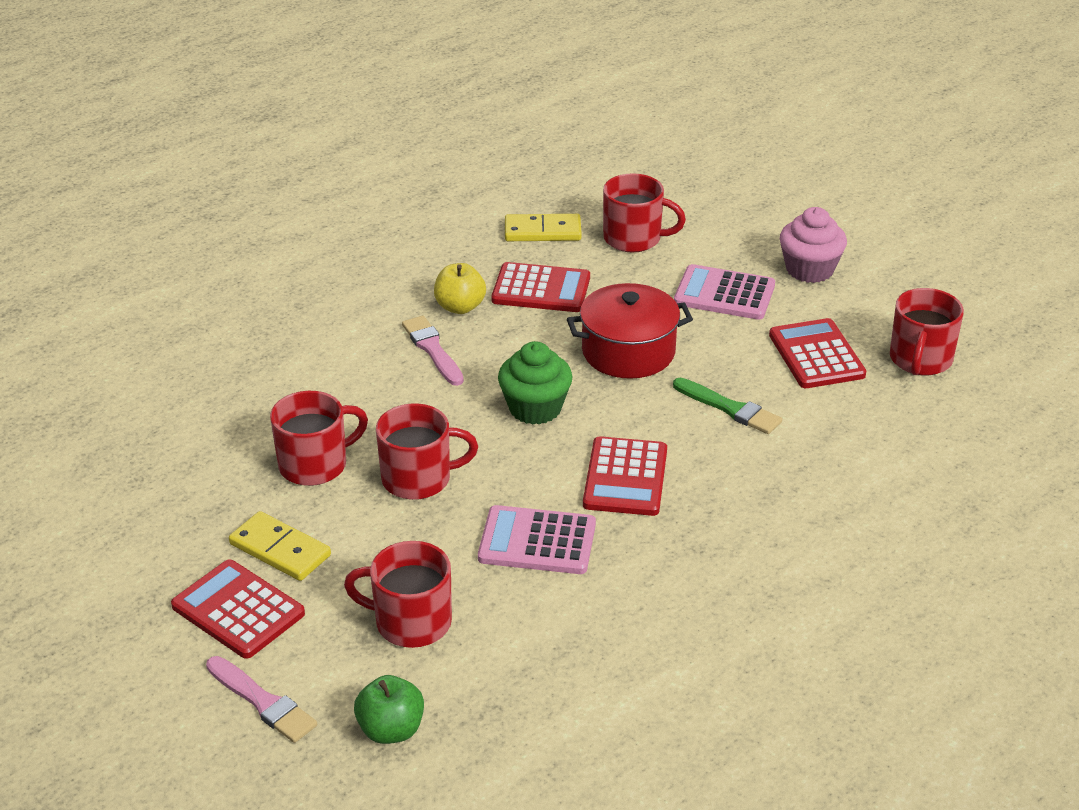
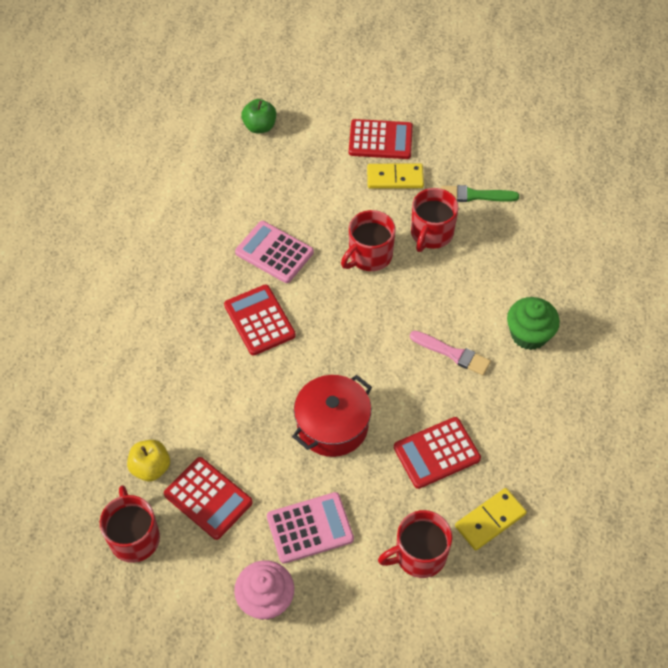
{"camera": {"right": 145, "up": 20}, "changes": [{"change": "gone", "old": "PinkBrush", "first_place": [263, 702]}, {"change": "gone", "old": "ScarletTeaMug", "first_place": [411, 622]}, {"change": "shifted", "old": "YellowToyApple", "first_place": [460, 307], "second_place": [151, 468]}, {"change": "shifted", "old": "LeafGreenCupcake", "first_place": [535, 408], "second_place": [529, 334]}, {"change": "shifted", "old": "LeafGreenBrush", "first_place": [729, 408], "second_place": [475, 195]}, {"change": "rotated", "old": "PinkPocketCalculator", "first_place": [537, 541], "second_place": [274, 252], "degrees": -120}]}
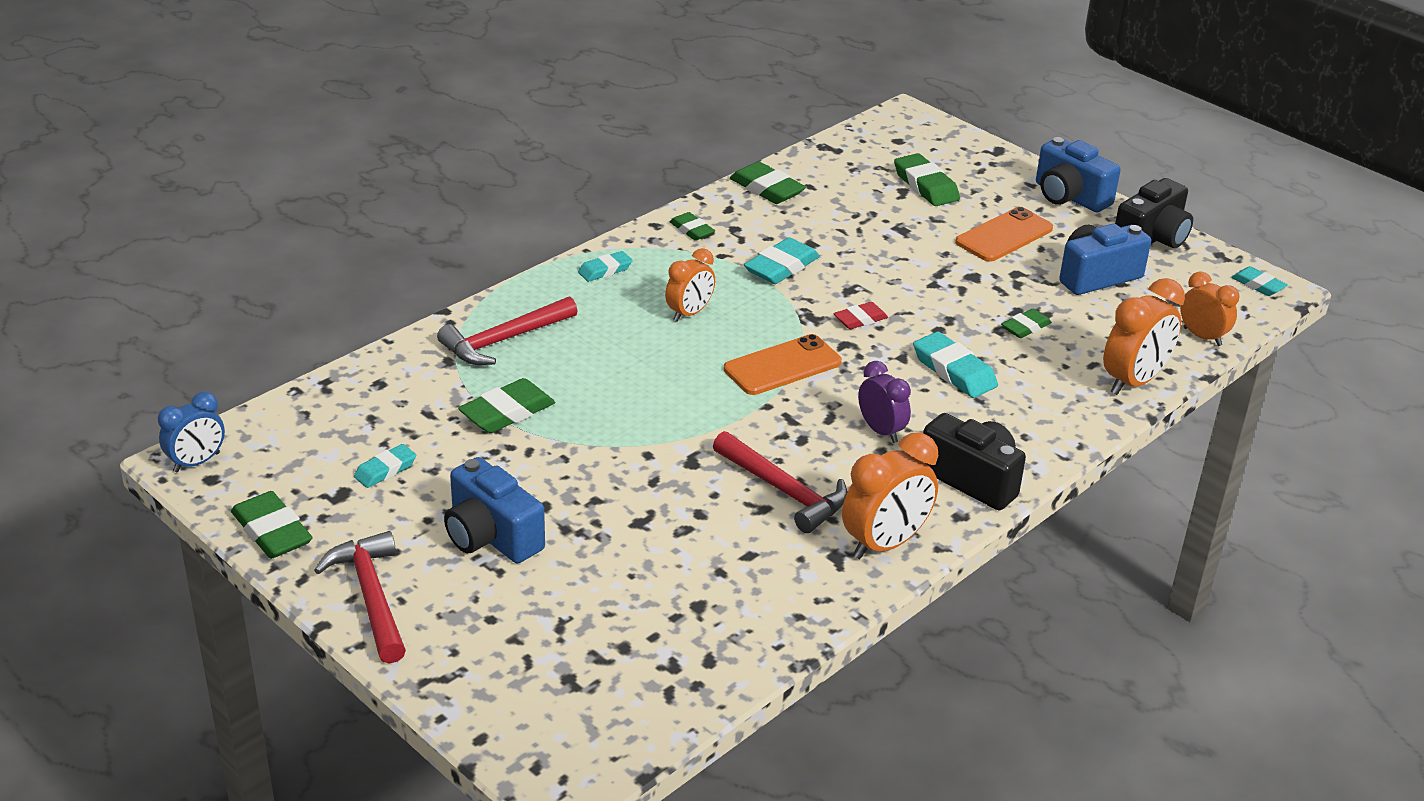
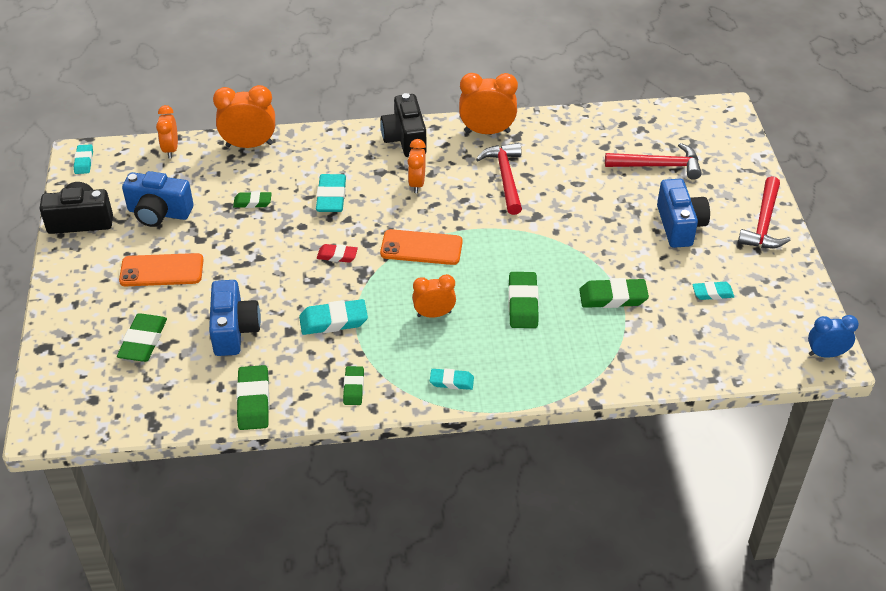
{"camera": {"right": -140, "up": 10}, "changes": [{"change": "shifted", "old": "LeafGreenEraser", "first_place": [272, 531], "second_place": [523, 303]}, {"change": "shifted", "old": "ScarletCarpenter'sHammer", "first_place": [504, 340], "second_place": [659, 166]}, {"change": "shifted", "old": "RoyalBluePhotoCamera", "first_place": [1069, 197], "second_place": [234, 330]}, {"change": "repainted", "old": "RoyalPurpleClock", "new": "BrightOrangeClock", "first_place": [881, 431], "second_place": [417, 184]}]}
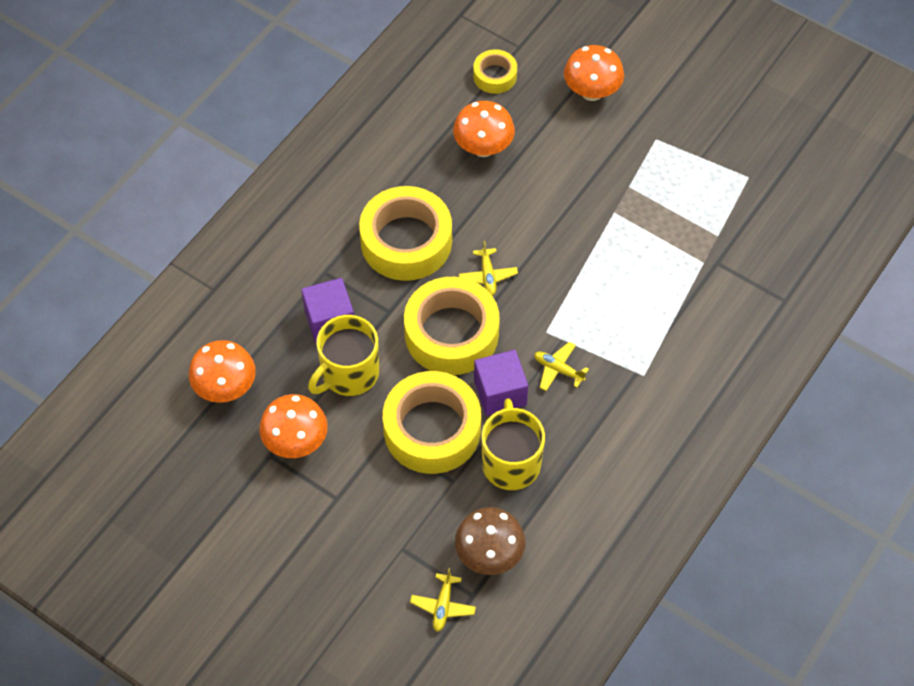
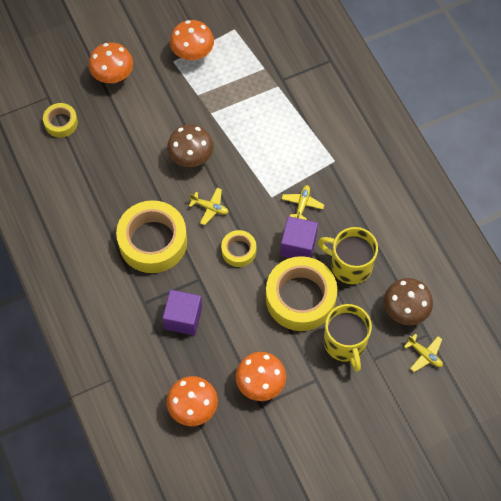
{"camera": {"right": -60, "up": 5}, "changes": [{"change": "new", "new": "BrownFungus", "second_place": [191, 157]}, {"change": "shifted", "old": "YellowTeaMug", "first_place": [348, 373], "second_place": [345, 343]}, {"change": "shifted", "old": "BrightOrangeFungus", "first_place": [483, 147], "second_place": [192, 53]}, {"change": "rotated", "old": "YellowPlane", "first_place": [558, 369], "second_place": [302, 204], "degrees": 135}, {"change": "scaled", "old": "YellowRollOfTape", "first_place": [451, 333], "second_place": [238, 251], "factor": 0.51}]}
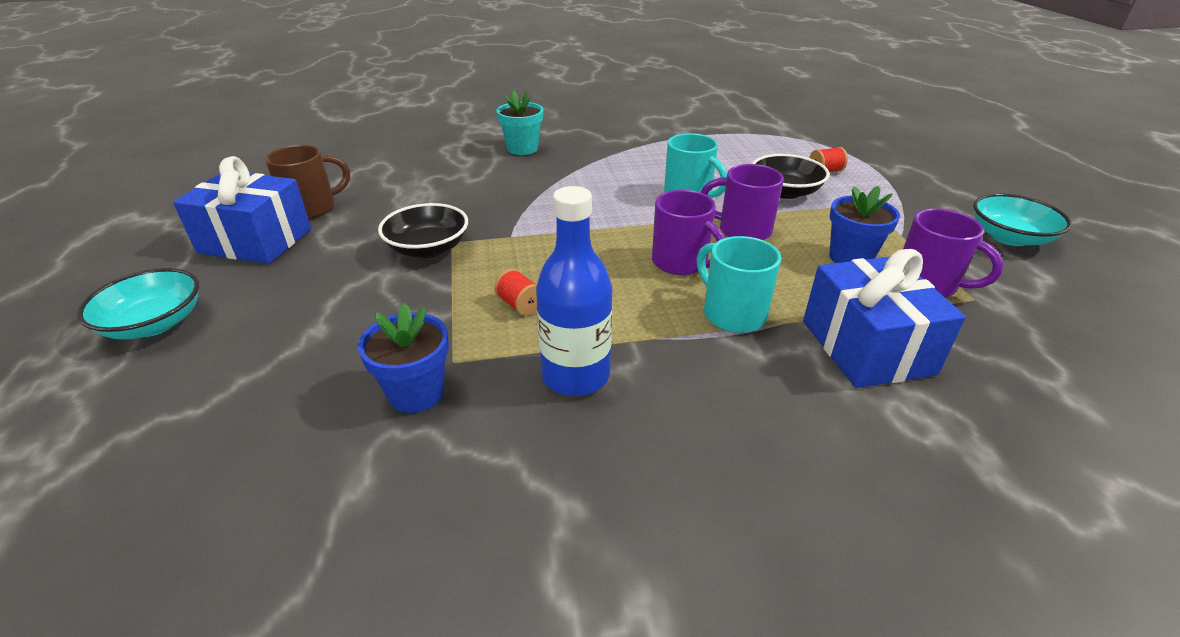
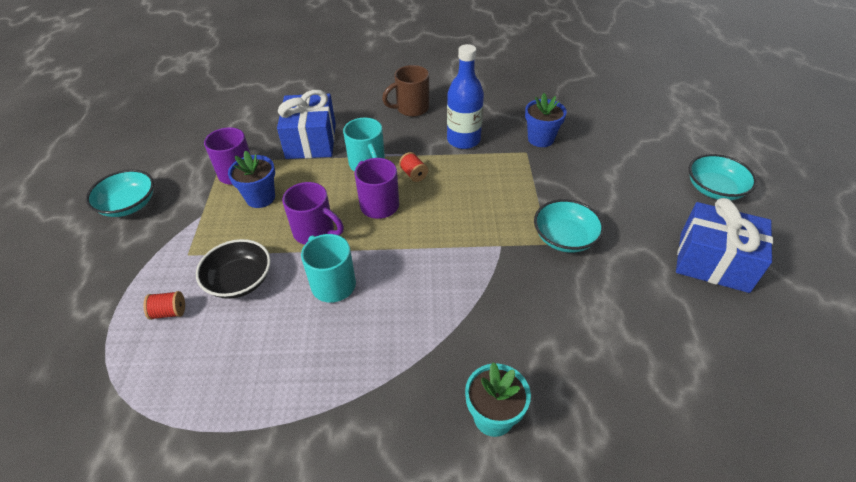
{"camera": {"right": -170, "up": 10}, "changes": [{"change": "shifted", "old": "BrownTeaMug", "first_place": [312, 208], "second_place": [411, 108]}, {"change": "shifted", "old": "ScarletBobbin", "first_place": [520, 305], "second_place": [413, 174]}, {"change": "repainted", "old": "JetBlackDeepDish", "new": "AquaDeepDish", "first_place": [428, 248], "second_place": [565, 238]}]}
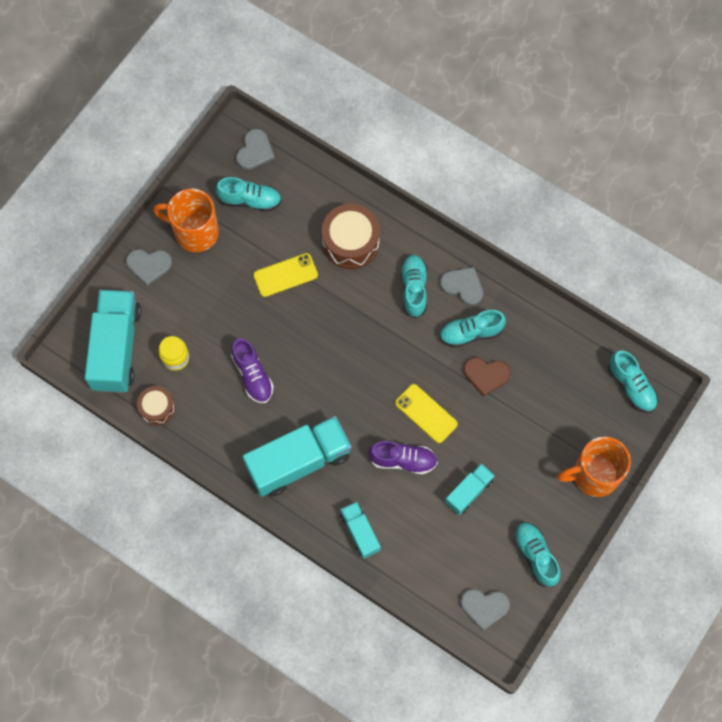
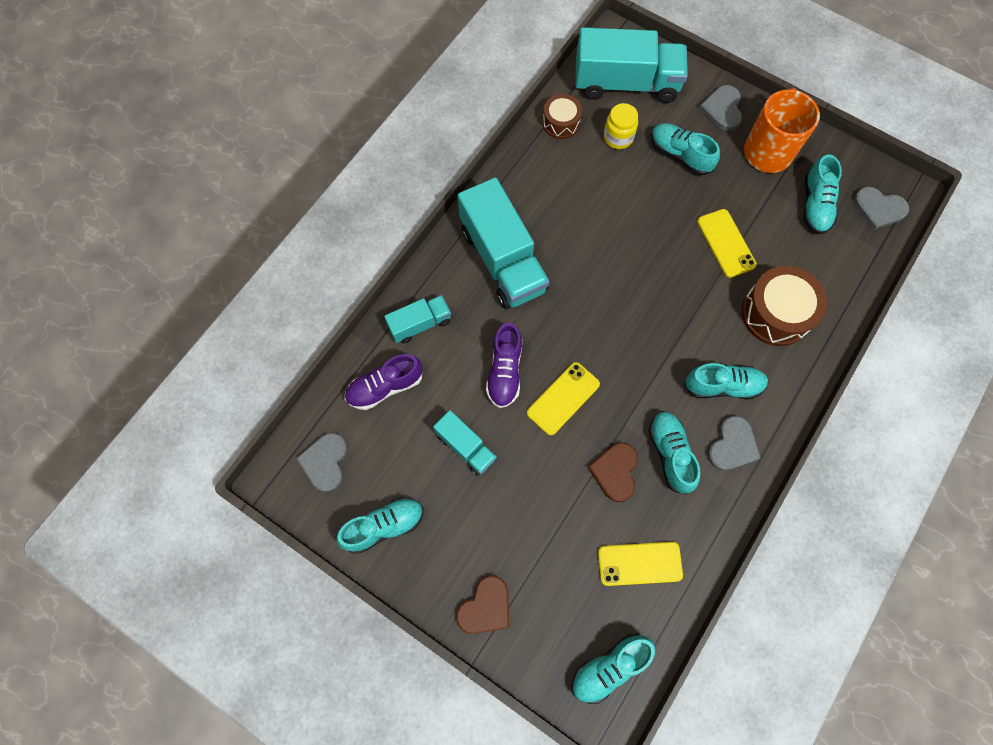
{"camera": {"right": 90, "up": 0}, "changes": [{"change": "new", "new": "YellowSmartphone", "second_place": [640, 563]}, {"change": "new", "new": "AquaShoe", "second_place": [680, 155]}, {"change": "shifted", "old": "RoyalPurpleShoe", "first_place": [253, 375], "second_place": [385, 387]}, {"change": "swapped", "old": "BrightOrangeTeaMug", "new": "BrownHeartShape", "first_place": [593, 475], "second_place": [486, 607]}]}
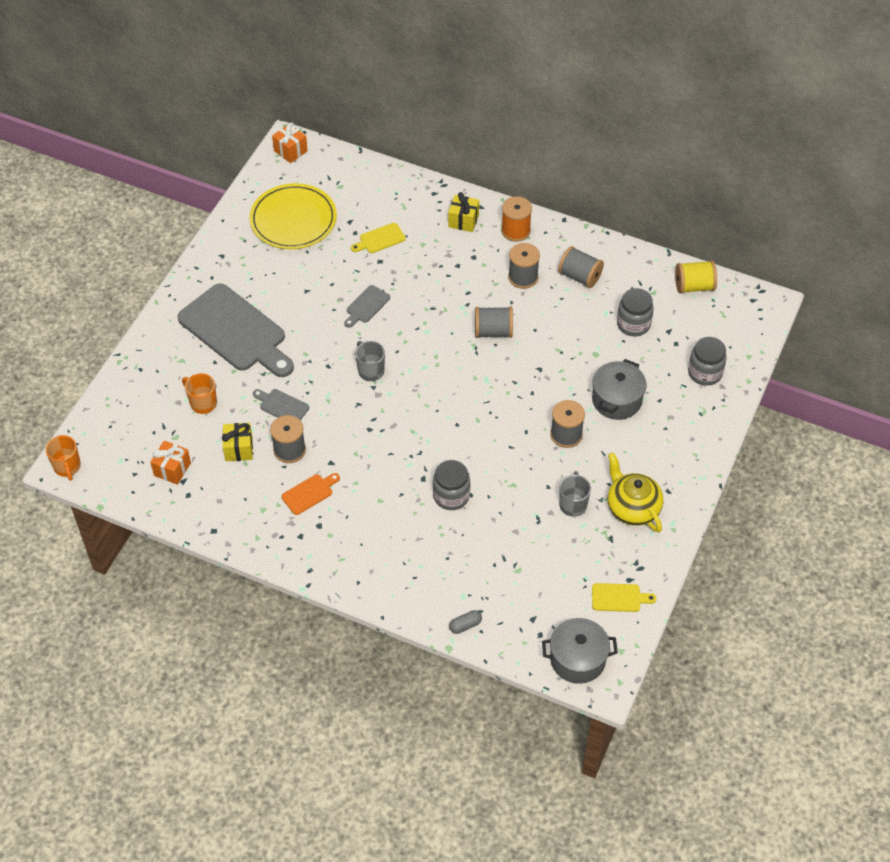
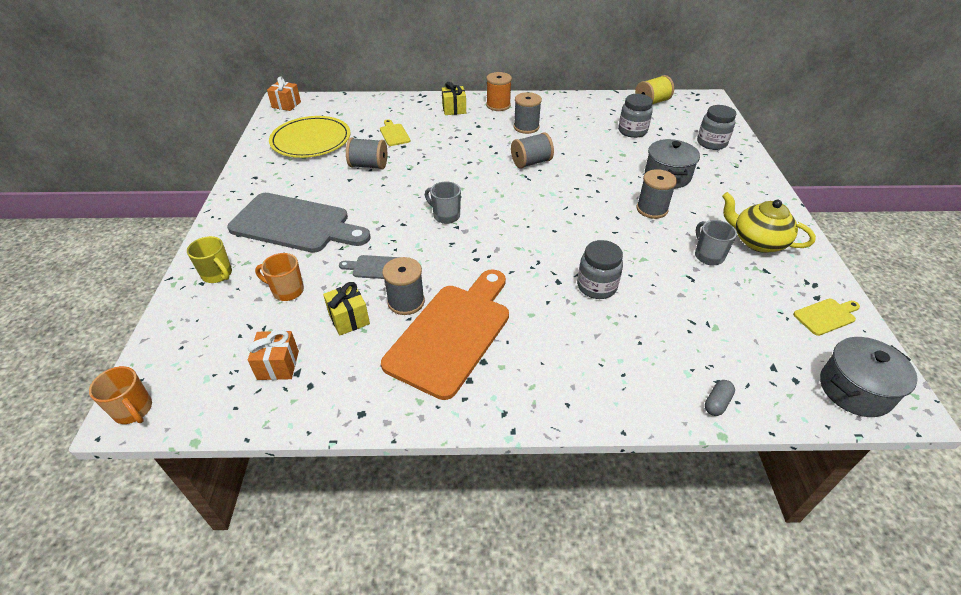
{"camera": {"right": -25, "up": -10}, "changes": [{"change": "gone", "old": "AshGreyCuttingBoard", "first_place": [366, 306]}, {"change": "new", "new": "YellowTeaMug", "second_place": [218, 275]}, {"change": "shifted", "old": "AshGreyBobbin", "first_place": [580, 276], "second_place": [369, 166]}, {"change": "rotated", "old": "YellowCuttingBoard", "first_place": [380, 239], "second_place": [394, 134], "degrees": 120}, {"change": "scaled", "old": "BrightOrangeCuttingBoard", "first_place": [309, 493], "second_place": [452, 334], "factor": 2.35}]}
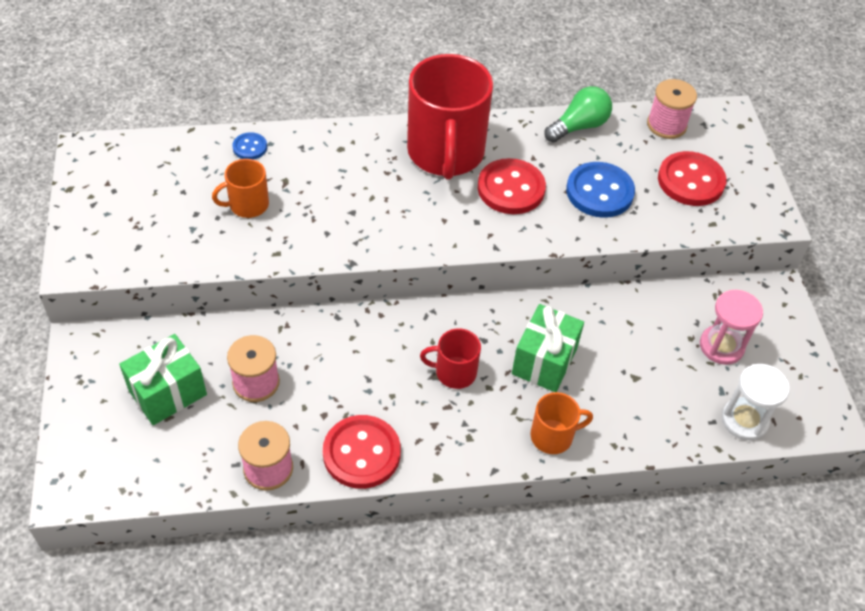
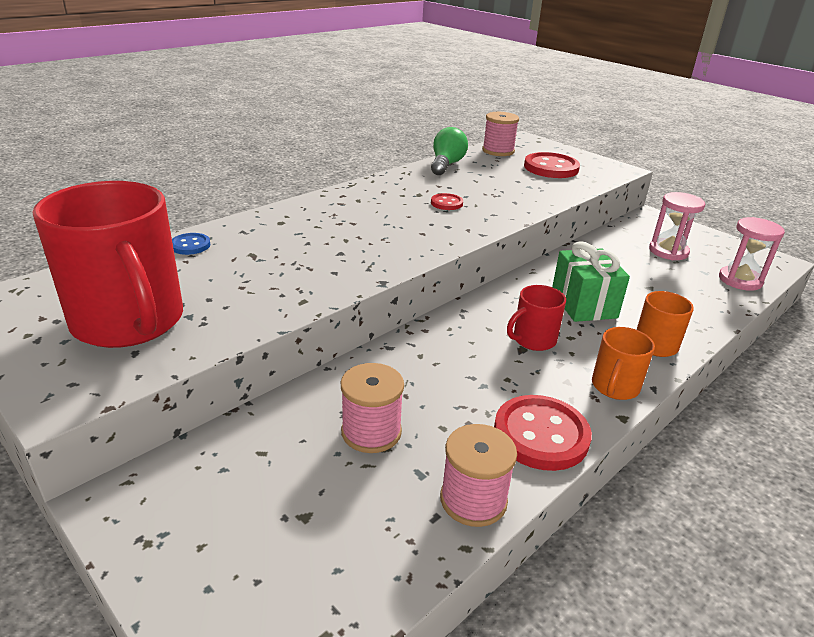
{"camera": {"right": -35, "up": -20}, "changes": [{"change": "gone", "old": "LeafGreenPresent", "first_place": [168, 393]}, {"change": "gone", "old": "RoyalBlueButton", "first_place": [599, 192]}, {"change": "shifted", "old": "BrightOrangeTeaMug", "first_place": [248, 205], "second_place": [614, 387]}, {"change": "shifted", "old": "ScarletTeaMug", "first_place": [445, 153], "second_place": [129, 322]}, {"change": "repainted", "old": "WhiteSandglass", "new": "PinkSandglass", "first_place": [744, 420], "second_place": [740, 280]}, {"change": "scaled", "old": "ScarletButton", "first_place": [511, 188], "second_place": [446, 203], "factor": 0.51}]}
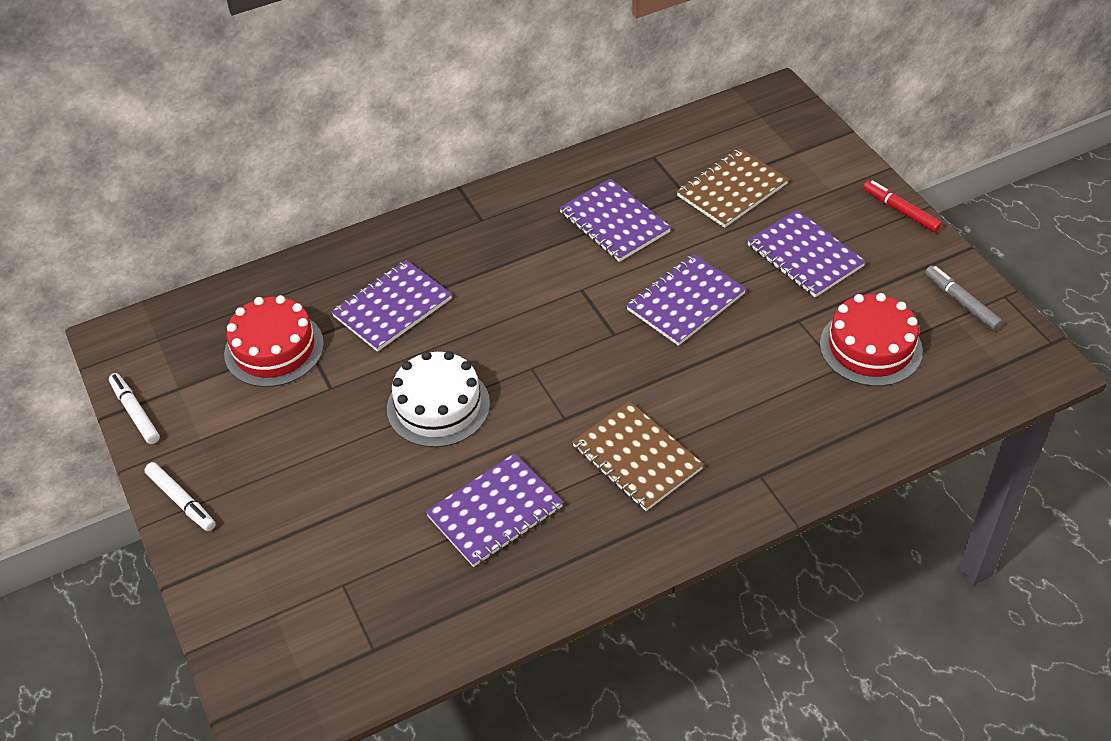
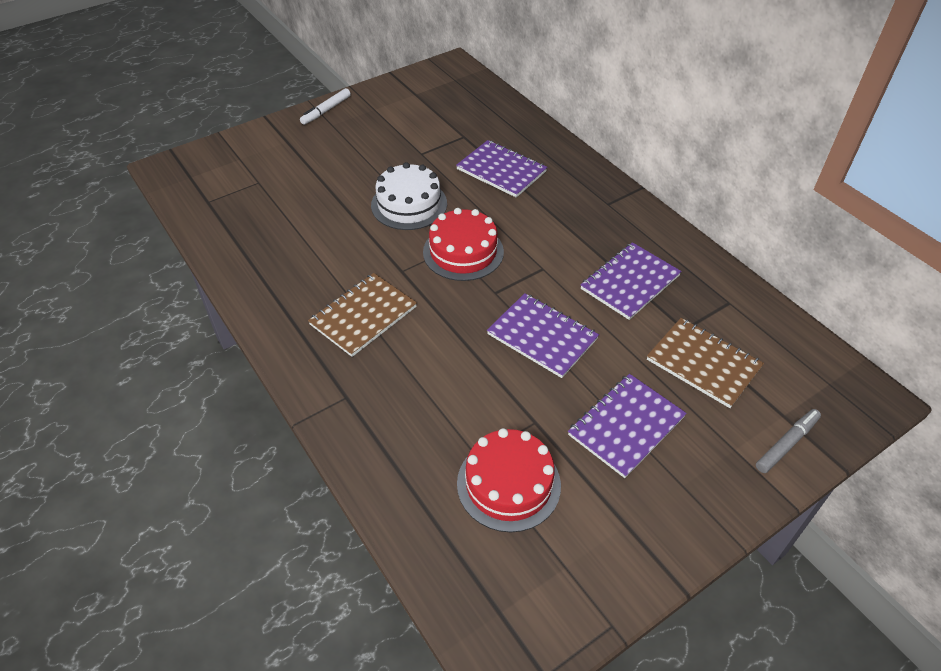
{"camera": {"right": 80, "up": 0}, "changes": [{"change": "gone", "old": "WhiteFeltPen", "first_place": [135, 412]}, {"change": "gone", "old": "RoyalPurpleExerciseBook", "first_place": [495, 512]}, {"change": "gone", "old": "ScarletFeltPen", "first_place": [900, 211]}, {"change": "shifted", "old": "ScarletGateau", "first_place": [274, 349], "second_place": [463, 252]}, {"change": "shifted", "old": "AshGreyFeltPen", "first_place": [961, 302], "second_place": [786, 444]}]}
